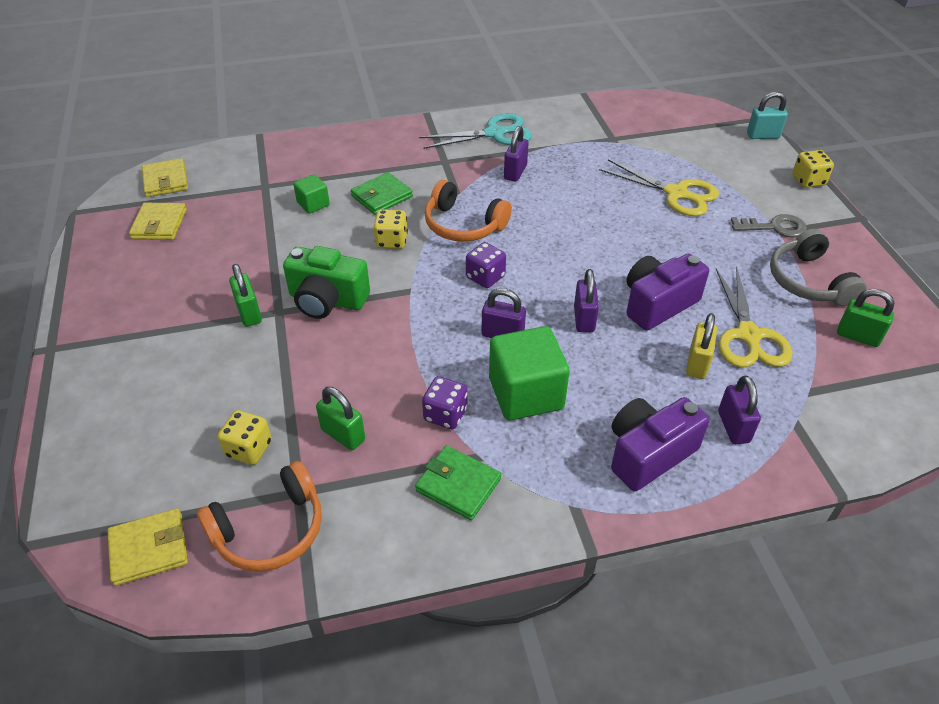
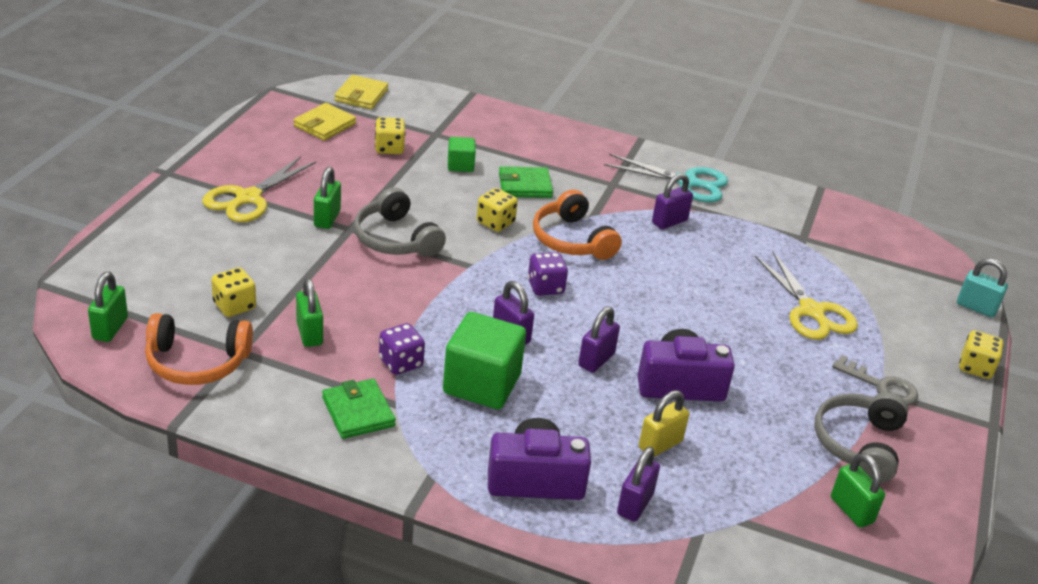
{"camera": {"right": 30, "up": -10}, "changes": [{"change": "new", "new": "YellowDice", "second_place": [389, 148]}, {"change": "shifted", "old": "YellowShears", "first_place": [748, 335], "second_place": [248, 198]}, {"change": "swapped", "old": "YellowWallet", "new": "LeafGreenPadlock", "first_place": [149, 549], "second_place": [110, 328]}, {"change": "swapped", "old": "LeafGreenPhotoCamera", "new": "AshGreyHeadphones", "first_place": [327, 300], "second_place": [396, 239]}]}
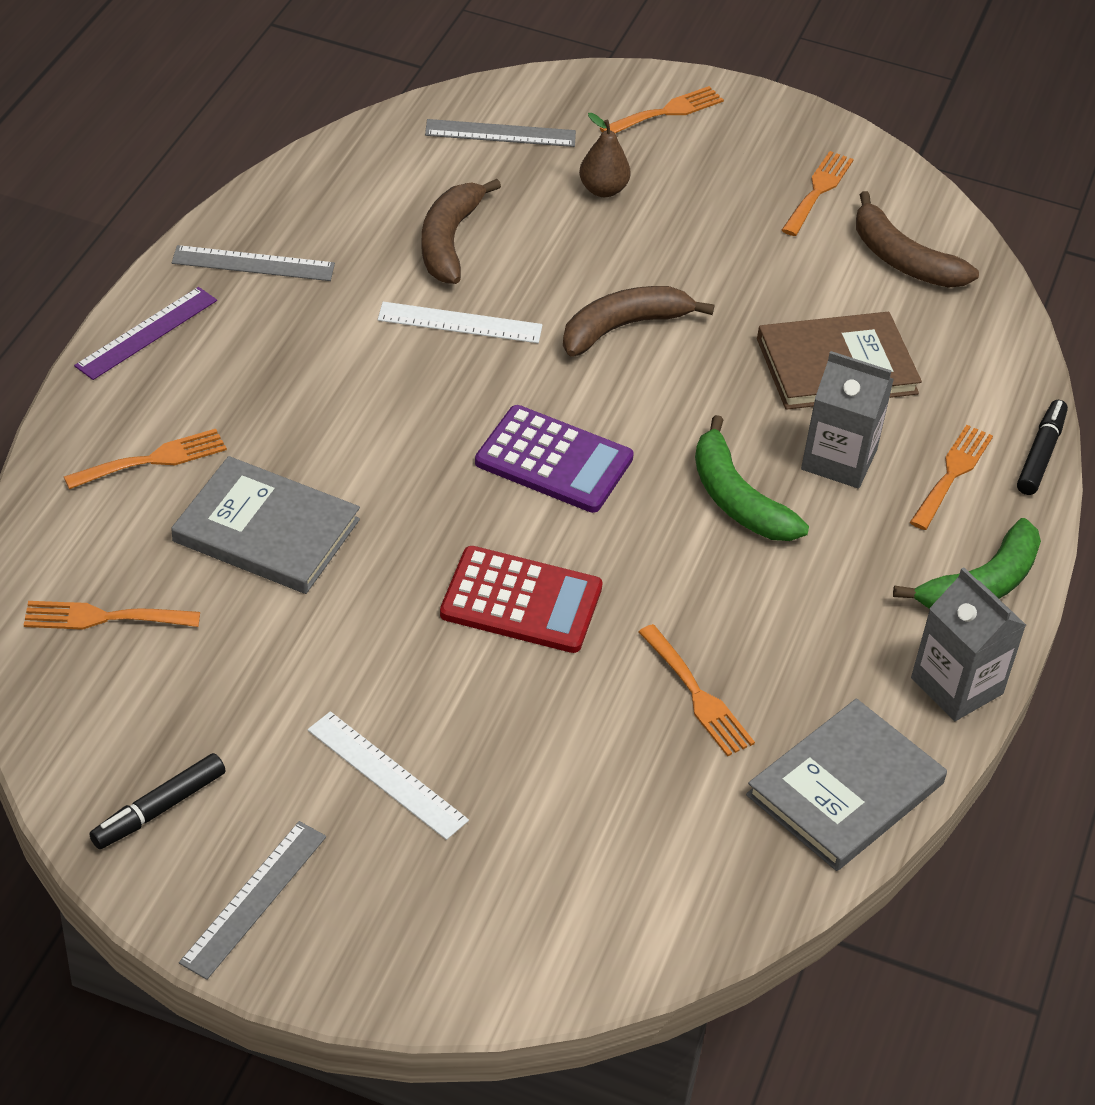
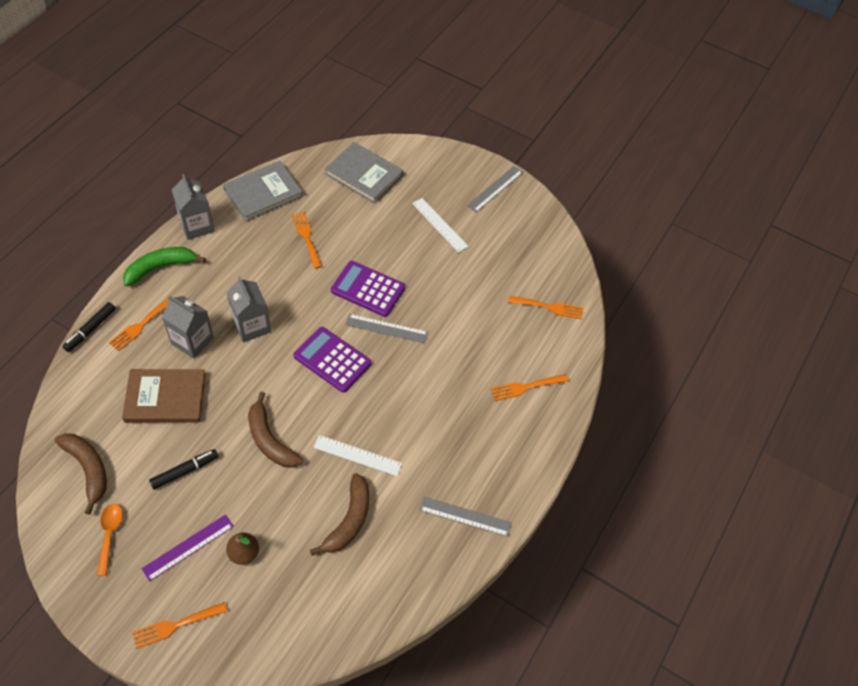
{"camera": {"right": -170, "up": 10}, "changes": [{"change": "shifted", "old": "RoyalPurpleStraightedge", "first_place": [146, 333], "second_place": [188, 547]}, {"change": "shifted", "old": "JetBlackFeltPen", "first_place": [159, 809], "second_place": [185, 471]}, {"change": "shifted", "old": "AshGreyBook", "first_place": [266, 530], "second_place": [364, 175]}, {"change": "shifted", "old": "AshGreyStraightedge", "first_place": [500, 133], "second_place": [386, 328]}, {"change": "swapped", "old": "LeafGreenBanana", "new": "AshGreyCarton", "first_place": [737, 499], "second_place": [252, 326]}, {"change": "swapped", "old": "BrightOrangeDinnerFork", "new": "BrightOrangeSpoon", "first_place": [818, 191], "second_place": [110, 535]}, {"change": "repainted", "old": "ScarletPocketCalculator", "new": "RoyalPurplePocketCalculator", "first_place": [521, 601], "second_place": [368, 289]}, {"change": "rotated", "old": "BrownBanana", "first_place": [623, 327], "second_place": [270, 440], "degrees": 75}]}
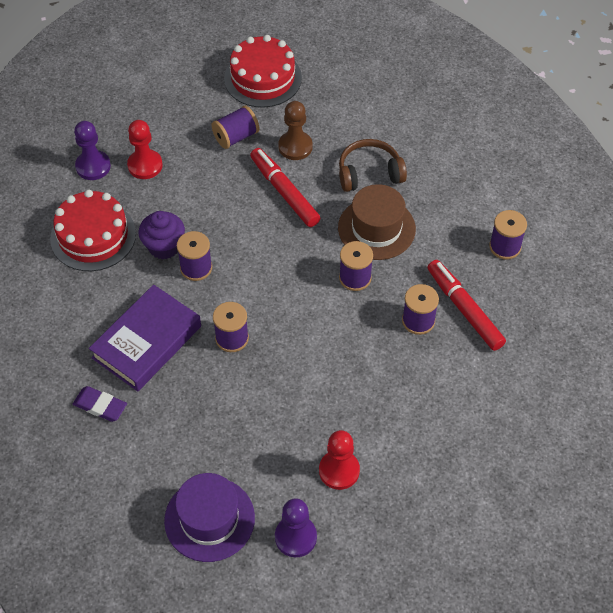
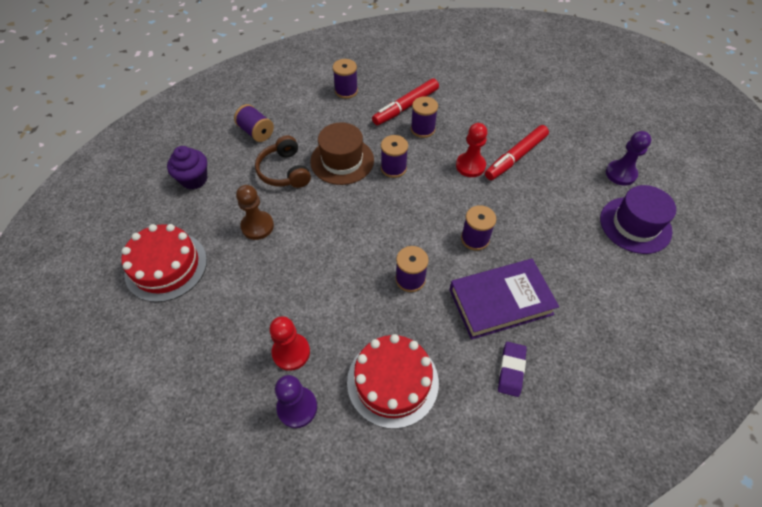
{"camera": {"right": -100, "up": 0}, "changes": [{"change": "shifted", "old": "RoyalPurpleEraser", "first_place": [100, 406], "second_place": [511, 370]}, {"change": "shifted", "old": "RoyalPurpleCupcake", "first_place": [164, 246], "second_place": [194, 179]}, {"change": "shifted", "old": "RoyalPurpleBobbin", "first_place": [236, 137], "second_place": [256, 132]}, {"change": "shifted", "old": "ScarletFeltPen", "first_place": [284, 192], "second_place": [515, 157]}, {"change": "shifted", "old": "ScarletPawn", "first_place": [339, 470], "second_place": [470, 166]}, {"change": "rotated", "old": "RoyalPurpleBook", "first_place": [147, 342], "second_place": [500, 301], "degrees": -45}]}
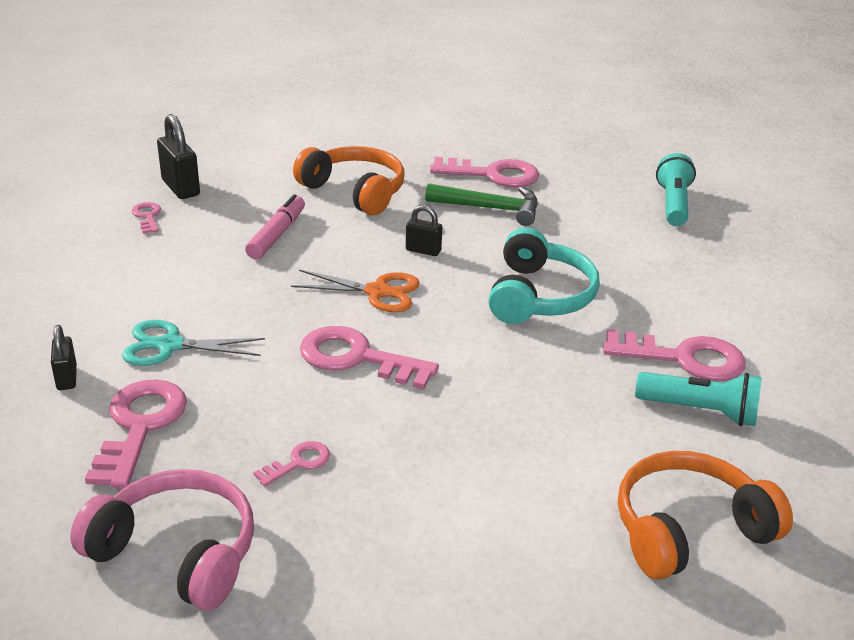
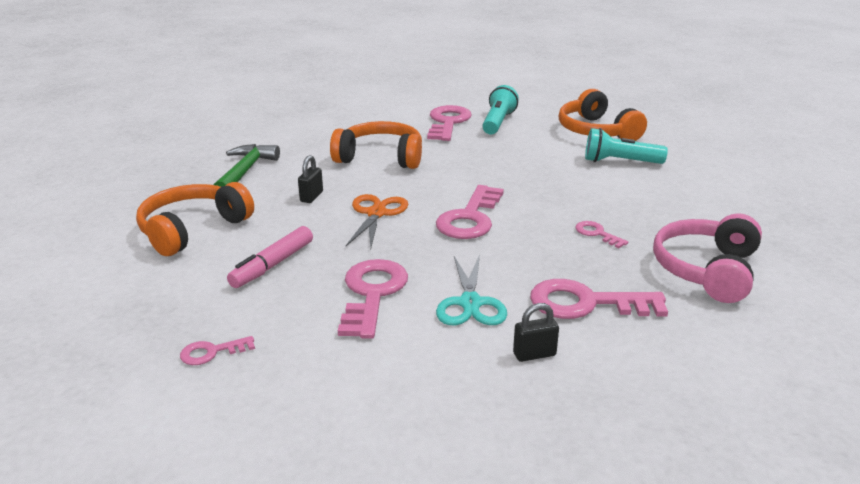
{"camera": {"right": -90, "up": -5}, "changes": [{"change": "gone", "old": "JetBlackPadlock", "first_place": [180, 188]}, {"change": "shifted", "old": "PinkKey", "first_place": [493, 175], "second_place": [372, 293]}, {"change": "shifted", "old": "AquaPocketTorch", "first_place": [673, 204], "second_place": [620, 162]}, {"change": "repainted", "old": "AquaHeadphones", "new": "BrightOrangeHeadphones", "first_place": [539, 296], "second_place": [380, 157]}, {"change": "rotated", "old": "PinkFeltPen", "first_place": [277, 235], "second_place": [272, 265], "degrees": -75}]}
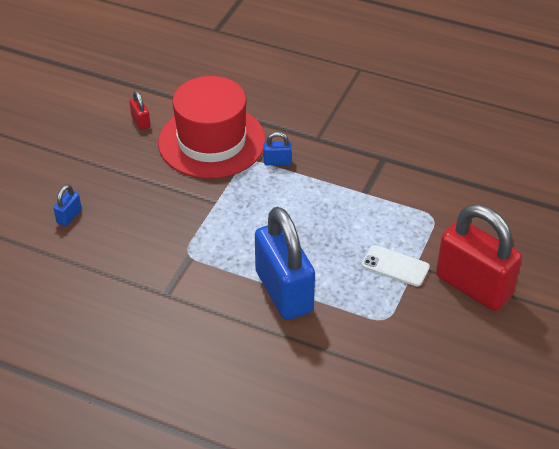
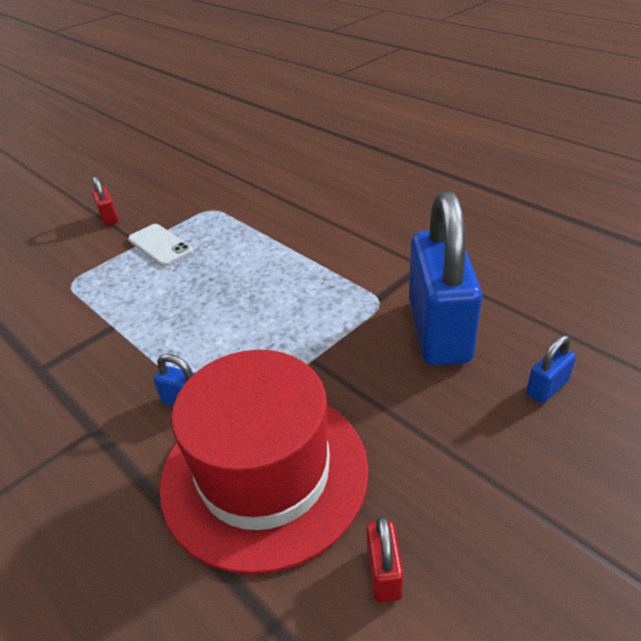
{"camera": {"right": -155, "up": -5}, "changes": [{"change": "shifted", "old": "RoyalBluePadlock", "first_place": [284, 291], "second_place": [439, 330]}, {"change": "scaled", "old": "ScarletPadlock", "first_place": [473, 286], "second_place": [109, 218], "factor": 0.4}]}
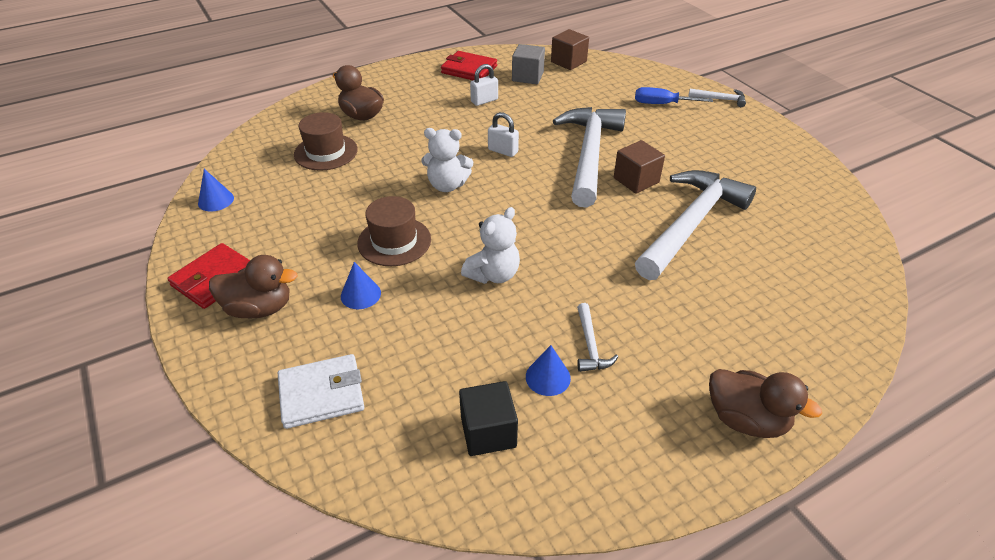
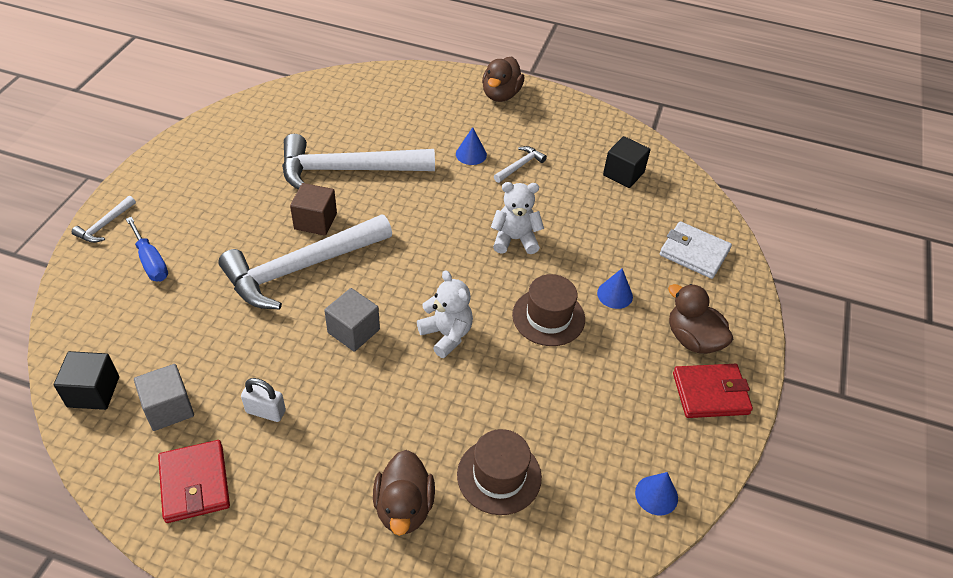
{"camera": {"right": -135, "up": 5}, "changes": [{"change": "shifted", "old": "RoyalBlueCone", "first_place": [548, 377], "second_place": [471, 154]}, {"change": "swapped", "old": "WhitePadlock", "new": "AshGreyBlock", "first_place": [503, 151], "second_place": [353, 331]}, {"change": "repainted", "old": "BrownBlock", "new": "JetBlackBlock", "first_place": [568, 62], "second_place": [93, 392]}, {"change": "rotated", "old": "WhiteCarpenter'sHammer", "first_place": [720, 99], "second_place": [105, 225], "degrees": -120}, {"change": "rotated", "old": "BrownDuck", "first_place": [746, 419], "second_place": [501, 95], "degrees": -150}]}
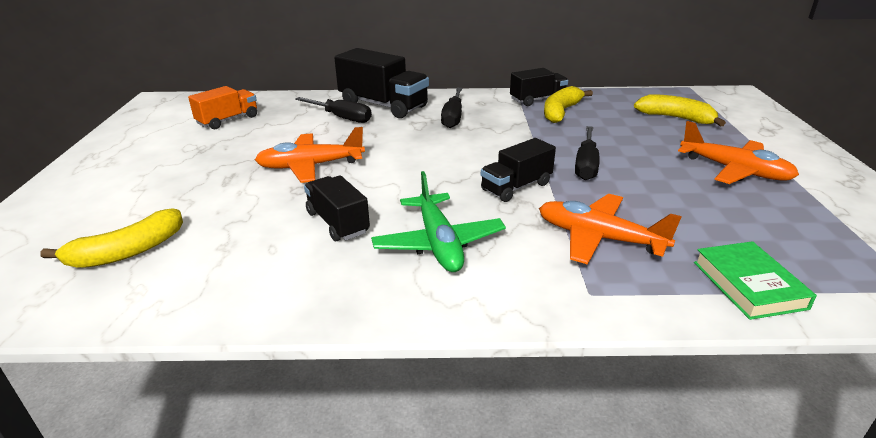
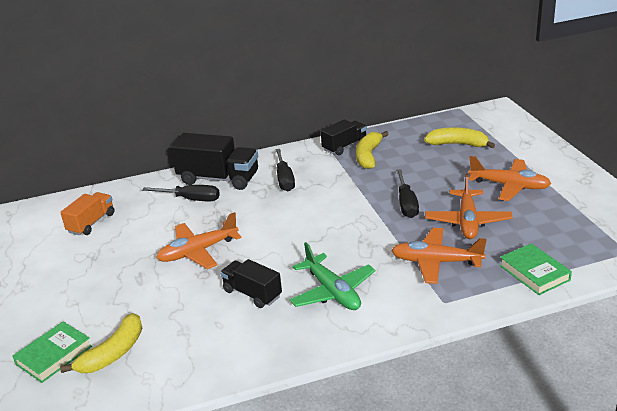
{"camera": {"right": -15, "up": 0}, "changes": [{"change": "gone", "old": "JetBlackToyTruck", "first_place": [516, 187]}, {"change": "new", "new": "LeafGreenBook", "second_place": [54, 355]}, {"change": "new", "new": "BrightOrangePlane", "second_place": [467, 221]}]}
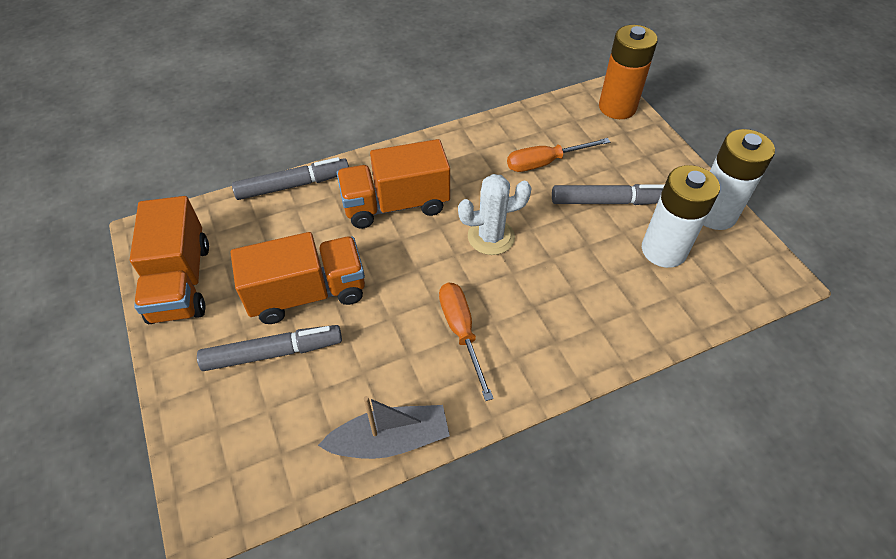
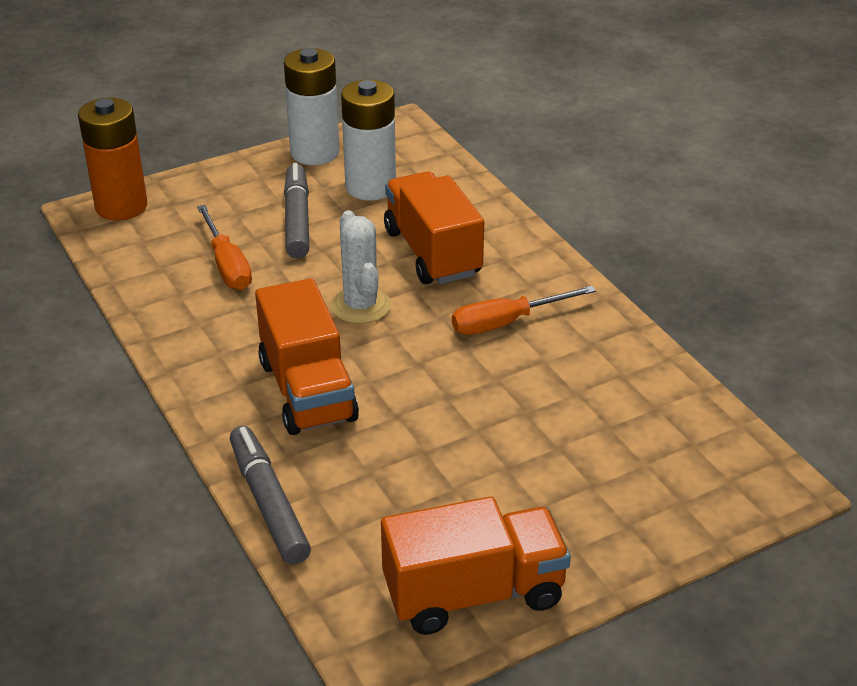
{"camera": {"right": -95, "up": -15}, "changes": [{"change": "gone", "old": "AshGreyFeltPen", "first_place": [273, 353]}, {"change": "gone", "old": "AshGreyToyBoat", "first_place": [390, 440]}, {"change": "shifted", "old": "BrightOrangeToyTruck", "first_place": [307, 293], "second_place": [432, 253]}]}
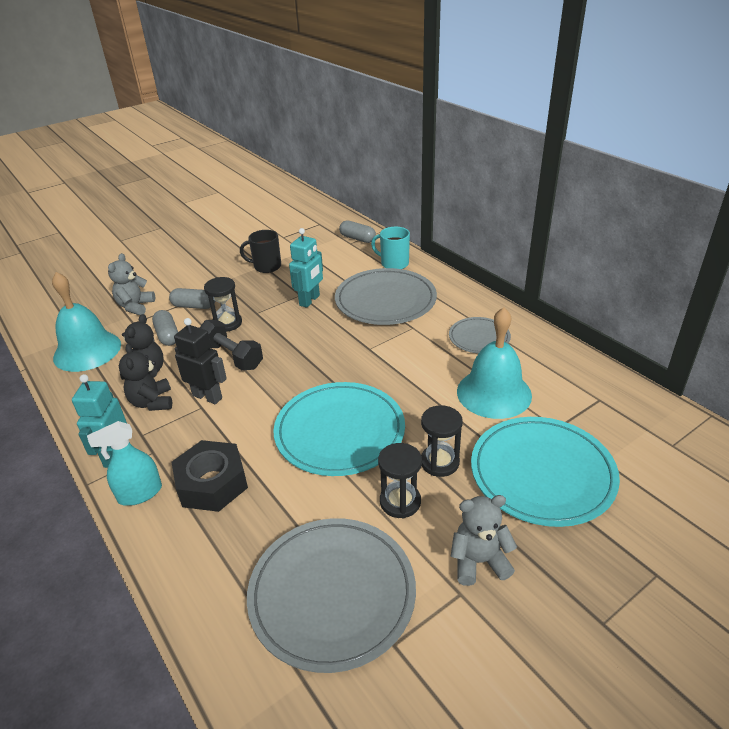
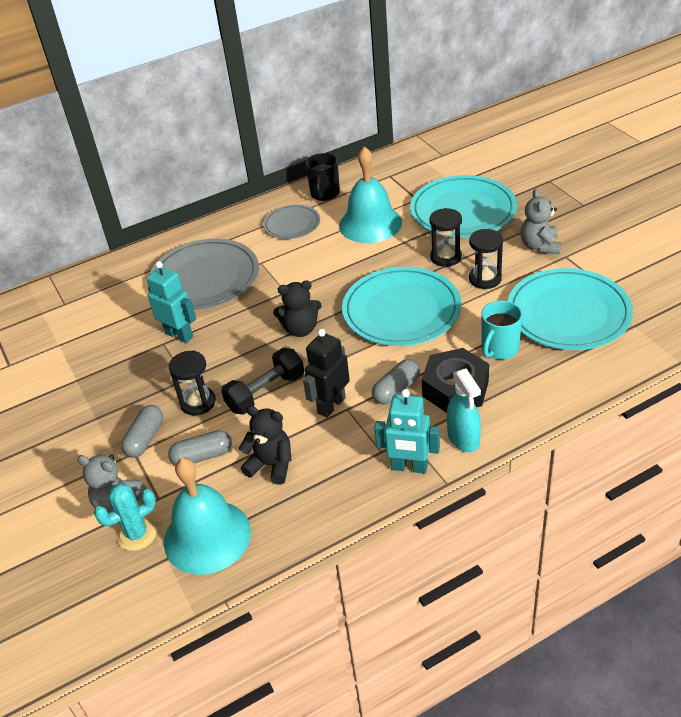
{"camera": {"right": -80, "up": 5}, "changes": [{"change": "new", "new": "AquaPricklyPlant", "second_place": [137, 534]}, {"change": "shifted", "old": "JetBlackTeddy", "first_place": [152, 402], "second_place": [301, 329]}, {"change": "shifted", "old": "JetBlackTeaMug", "first_place": [266, 266], "second_place": [325, 194]}, {"change": "shifted", "old": "AshGreyCapsule", "first_place": [357, 238], "second_place": [396, 390]}, {"change": "shifted", "old": "AquaTeaMug", "first_place": [394, 264], "second_place": [499, 349]}, {"change": "repainted", "old": "AshGreyFlatDish", "new": "AquaFlatDish", "first_place": [332, 594], "second_place": [568, 313]}]}
